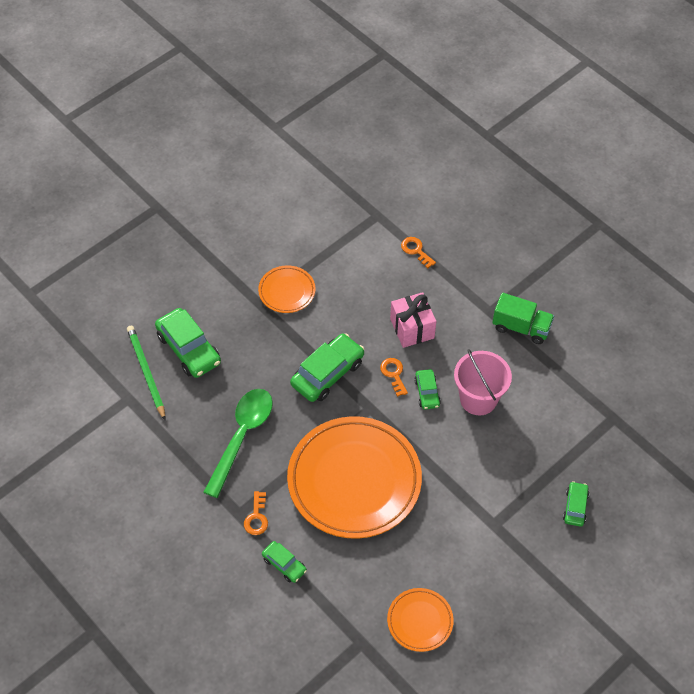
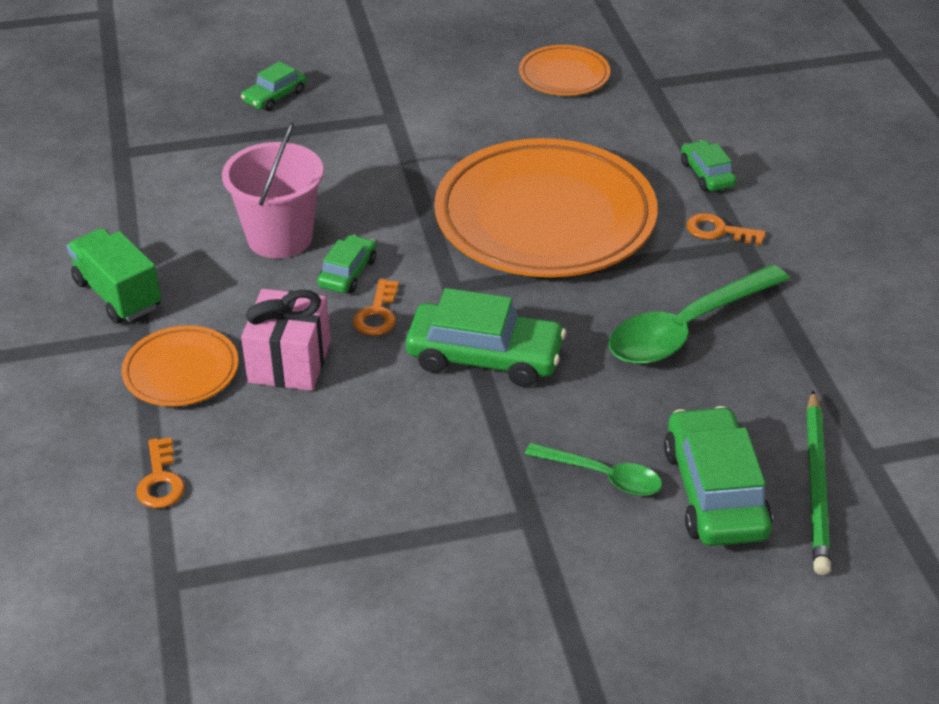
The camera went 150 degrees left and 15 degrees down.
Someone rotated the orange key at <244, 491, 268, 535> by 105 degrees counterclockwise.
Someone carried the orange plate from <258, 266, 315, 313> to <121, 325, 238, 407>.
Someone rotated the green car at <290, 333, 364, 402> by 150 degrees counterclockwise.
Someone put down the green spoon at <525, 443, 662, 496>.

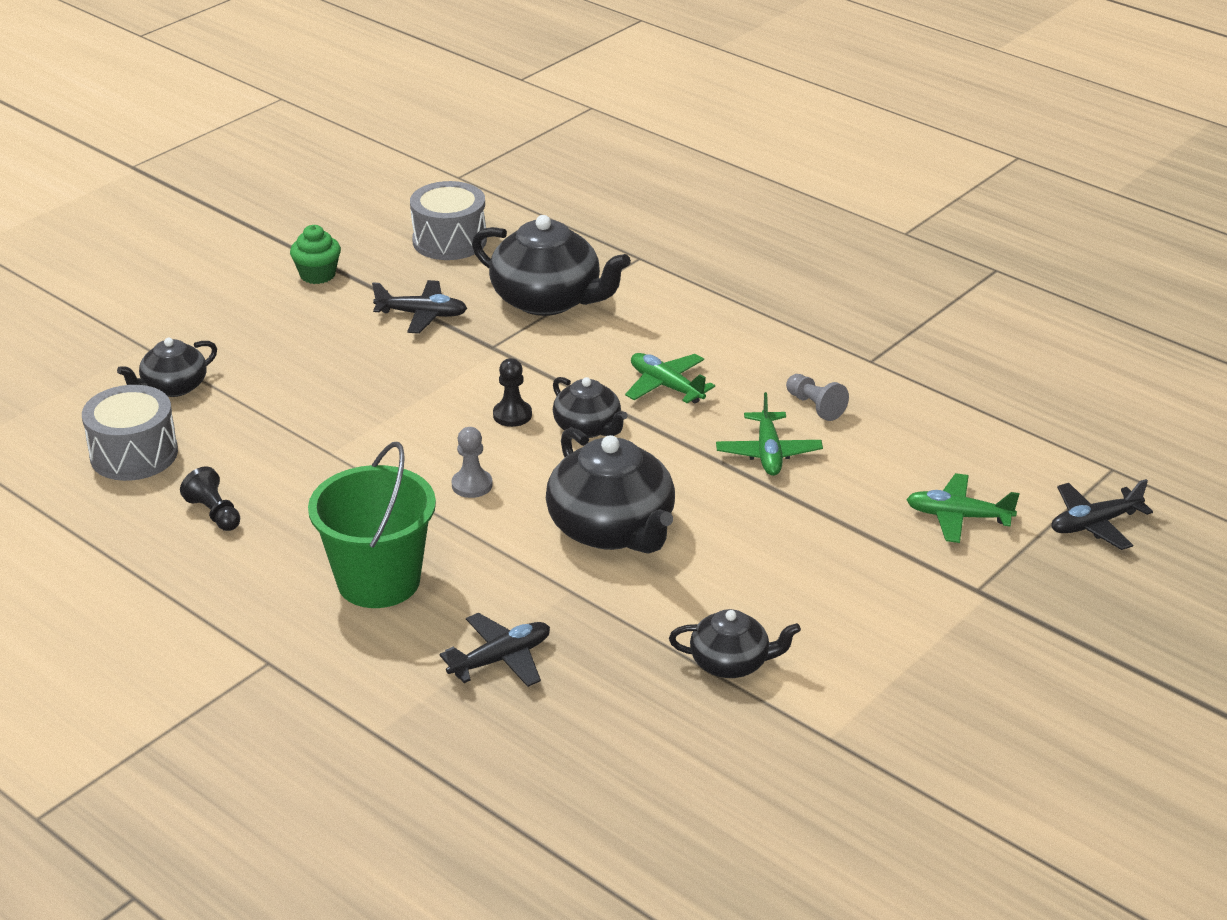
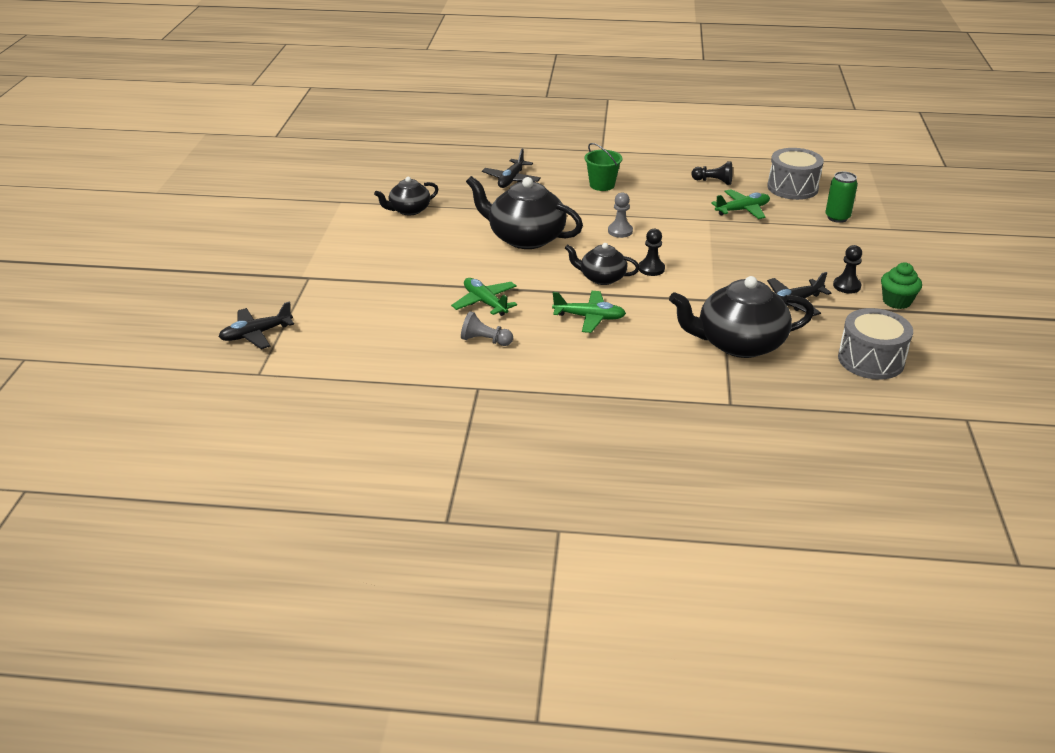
The camera went 145 degrees right and 0 degrees up.
Someone swapped the black teapot at <117, 338, 217, 397> for the green can at <825, 172, 858, 223>.
Someone scaled the green bucket at <308, 442, 436, 608> by 0.57.
Someone carried the green plane from <906, 473, 1019, 543> to <711, 189, 770, 219>.
Someone rotated the black plane at <1052, 479, 1153, 550> by 150 degrees counterclockwise.
Someone put down the black pawn at <833, 245, 862, 294>.

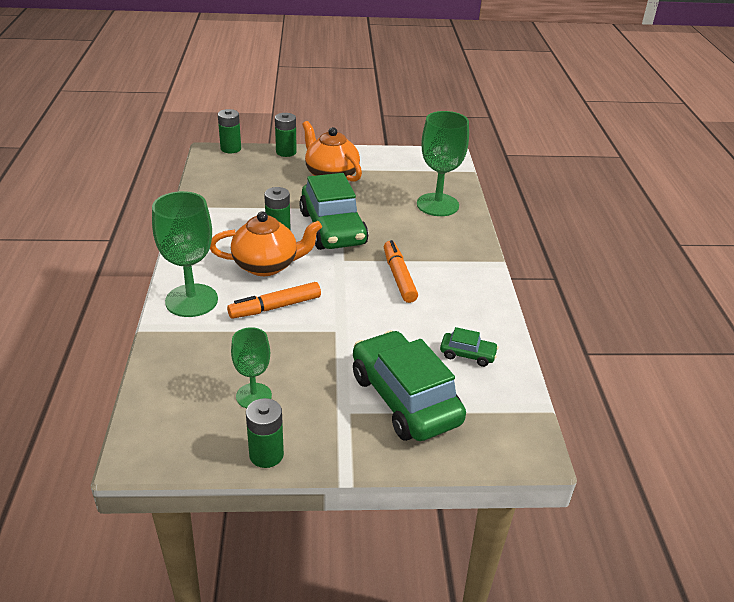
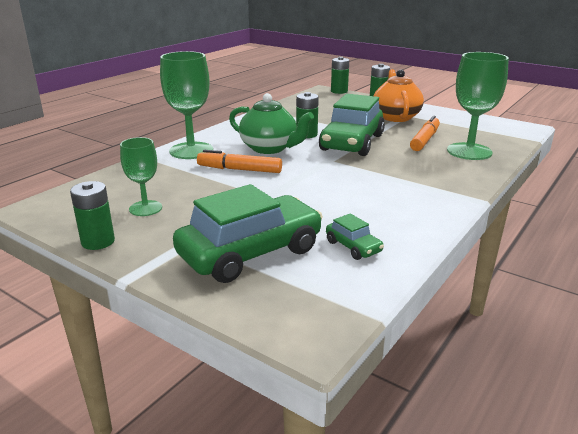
The camera went 40 degrees right and 10 degrees down.
Someone repainted the orange teapot at <210, 211, 322, 276>, which became the green teapot at <229, 93, 314, 154>.
Someone rotated the green car at <353, 330, 466, 441> by 45 degrees clockwise.
Someone carried the orange marker from <384, 240, 418, 303> to <410, 116, 440, 151>.

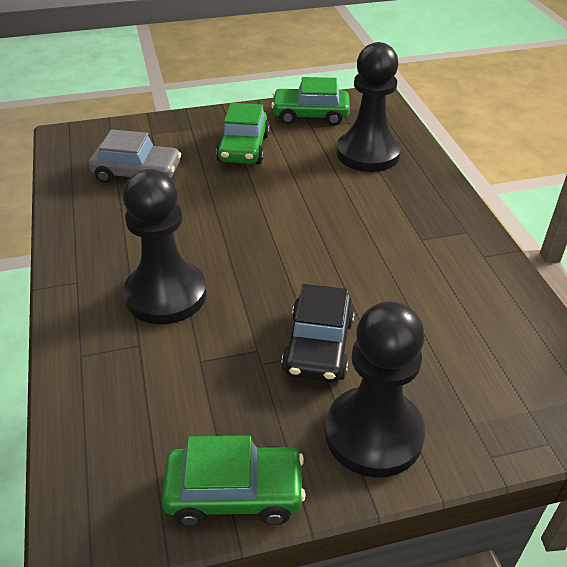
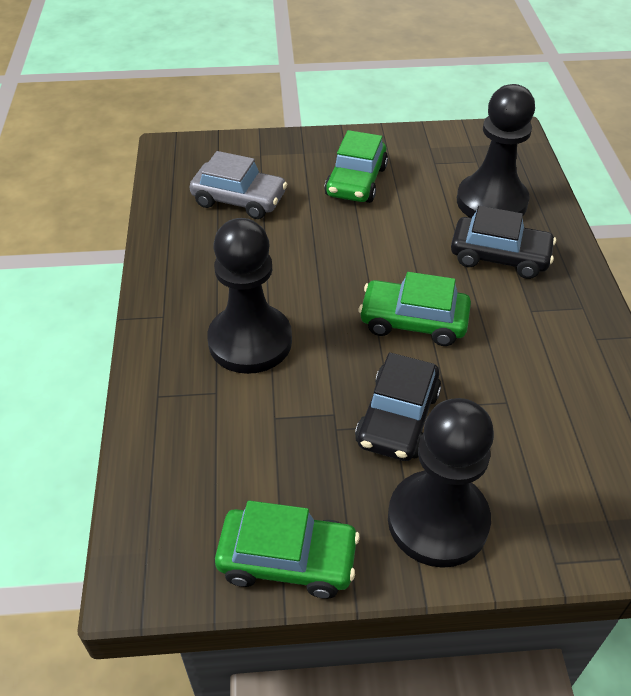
The camera went 10 degrees right and 5 degrees up.
Someone carried the green car from <271, 77, 350, 126> to <359, 272, 471, 346>.
Someone put down the black car at <451, 206, 556, 279>.

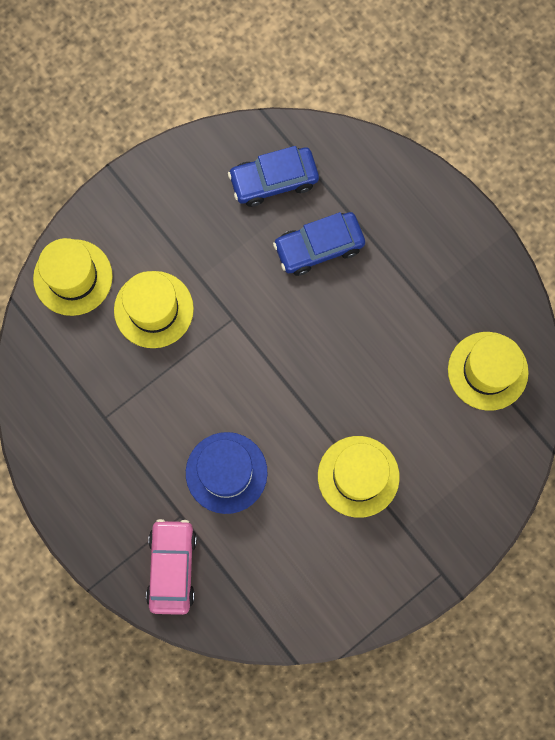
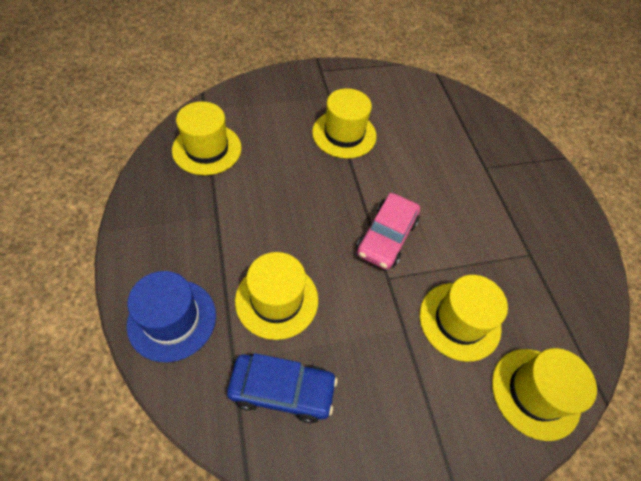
The camera went 160 degrees left and 20 degrees down.
Someone carried the pink car from <146, 519, 197, 615> to <356, 193, 420, 270>.
Someone carried the blue hat from <186, 432, 268, 514> to <127, 271, 216, 362>.
Someone swapped the blue car at <273, 212, 365, 276> for the yellow hat at <235, 252, 318, 340>.

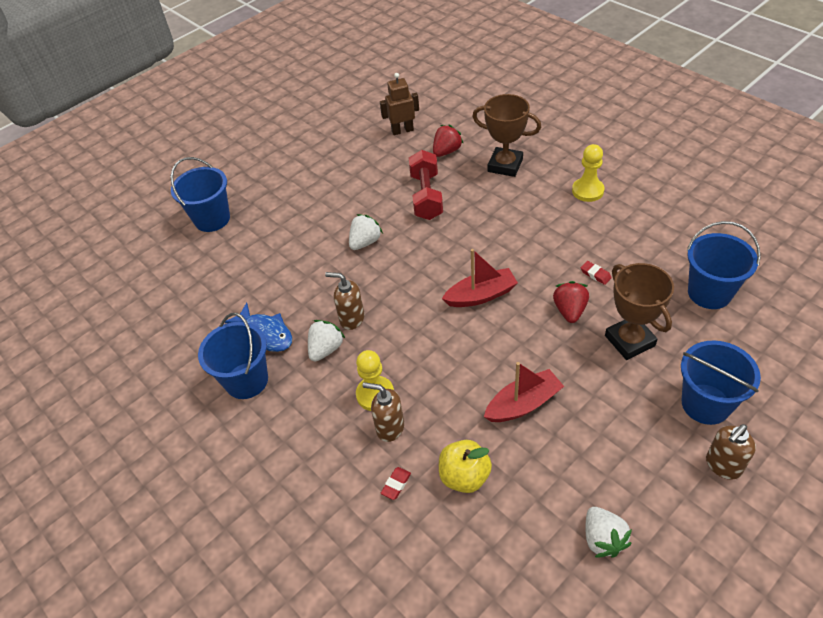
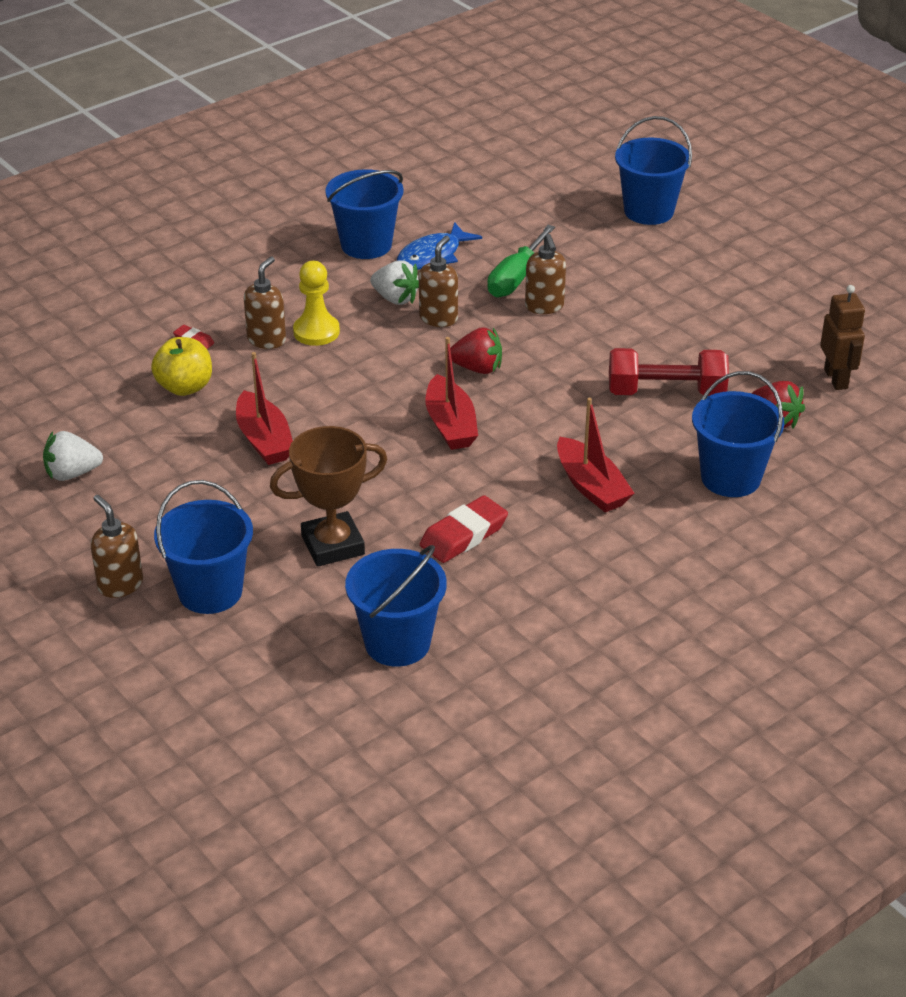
The camera went 90 degrees right and 10 degrees down.
Someone took away the white strawberry at <349, 214, 383, 250>.
Someone swapped the brown trophy at <472, 94, 541, 177> for the blue bucket at <692, 371, 784, 497>.
Someone carried the red strawberry from <553, 281, 589, 323> to <450, 327, 502, 374>.
Someone took away the yellow pawn at <572, 144, 605, 202>.
Someone scaled the red eraser at <581, 261, 612, 285> by 1.95.
Someone put down the green screwdriver at <487, 225, 555, 298>.
Someone put down the brown soap dispenser at <525, 234, 566, 314>.
Someone put down the red boat at <557, 398, 635, 512>.

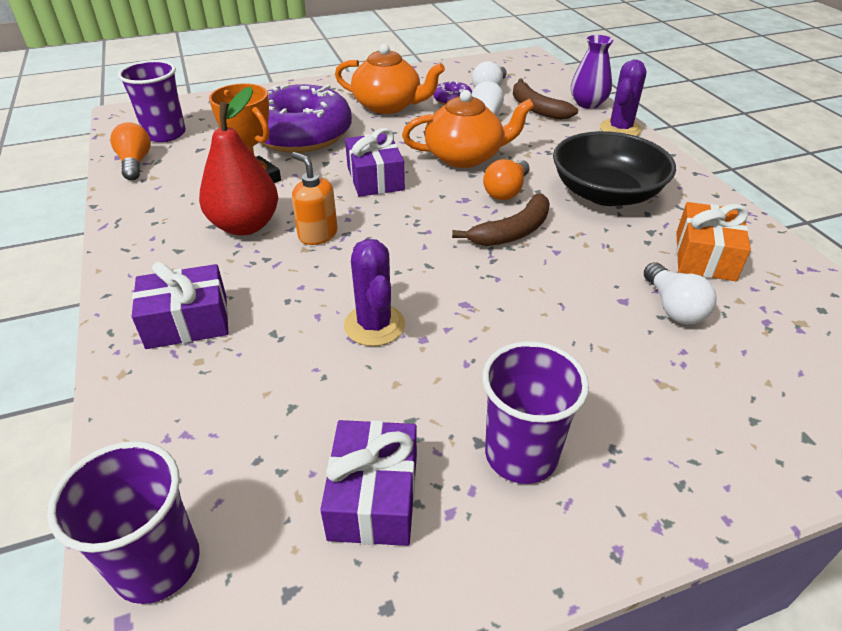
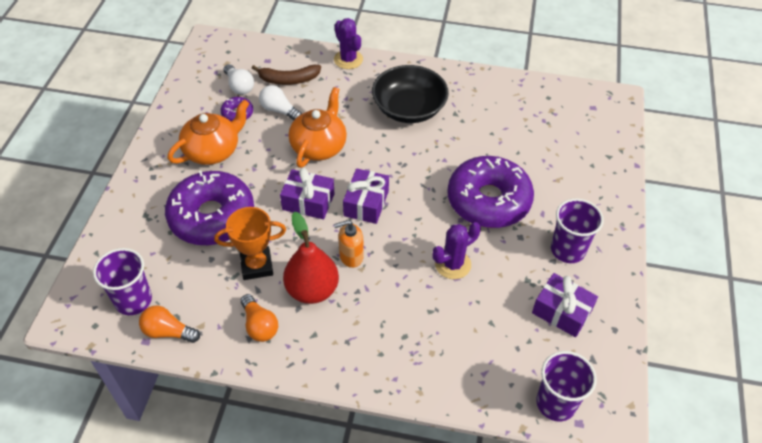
The camera went 60 degrees left and 10 degrees up.
Someone carried the purple gift from <132, 261, 228, 349> to <343, 168, 389, 224>.
Someone rotated the purple cactus at <344, 239, 405, 346> by 45 degrees counterclockwise.
Someone took away the brown banana at <452, 193, 550, 246>.
Someone carried the orange light bulb from <483, 159, 529, 200> to <241, 294, 278, 342>.
Someone took away the purple vase at <571, 35, 613, 109>.
Someone took away the white light bulb at <644, 262, 717, 324>.
Someone took away the orange gift at <676, 202, 751, 281>.
Someone put down the purple donut at <447, 156, 534, 228>.

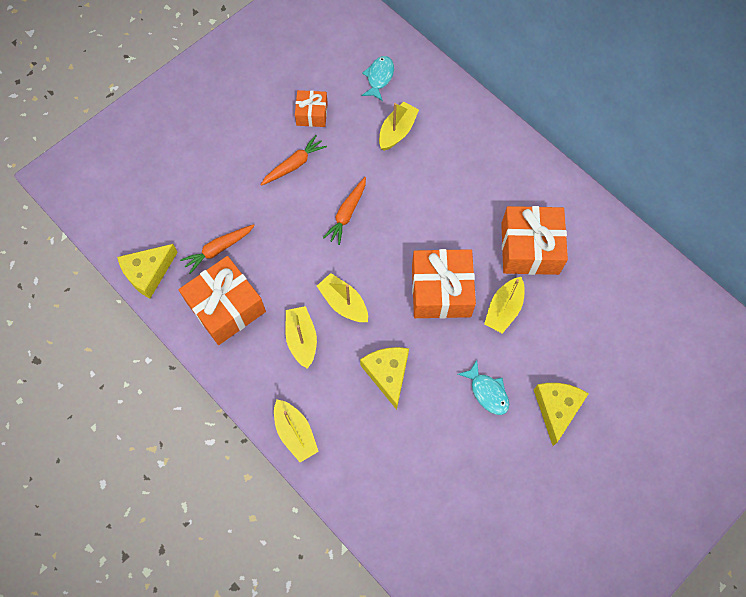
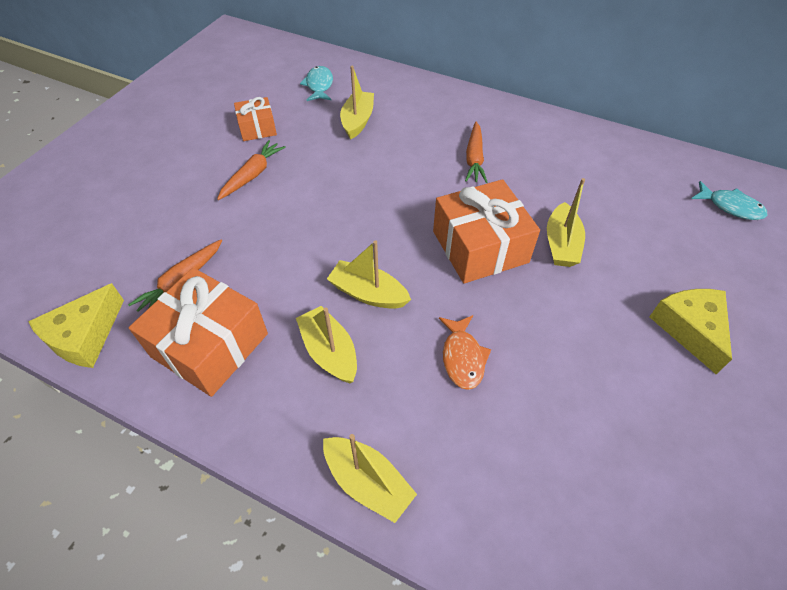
The camera went 20 degrees left and 15 degrees down.
Someone carried the orange carrot from <323, 177, 366, 245> to <465, 122, 487, 183>.
Someone swapped the yellow cheese at <360, 347, 409, 410> for the orange fish at <439, 315, 491, 390>.
Someone carried the turquoise fish from <458, 360, 509, 415> to <691, 181, 768, 220>.
Someone took away the orange gift at <501, 206, 568, 275>.

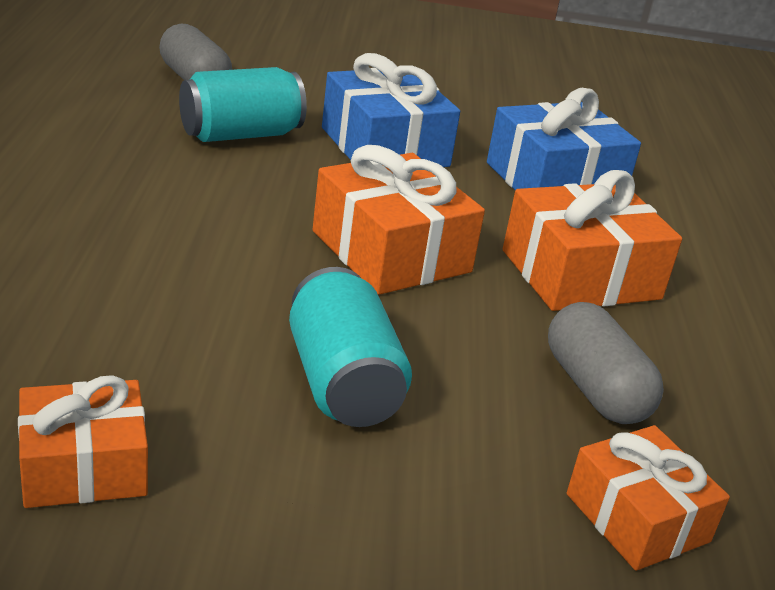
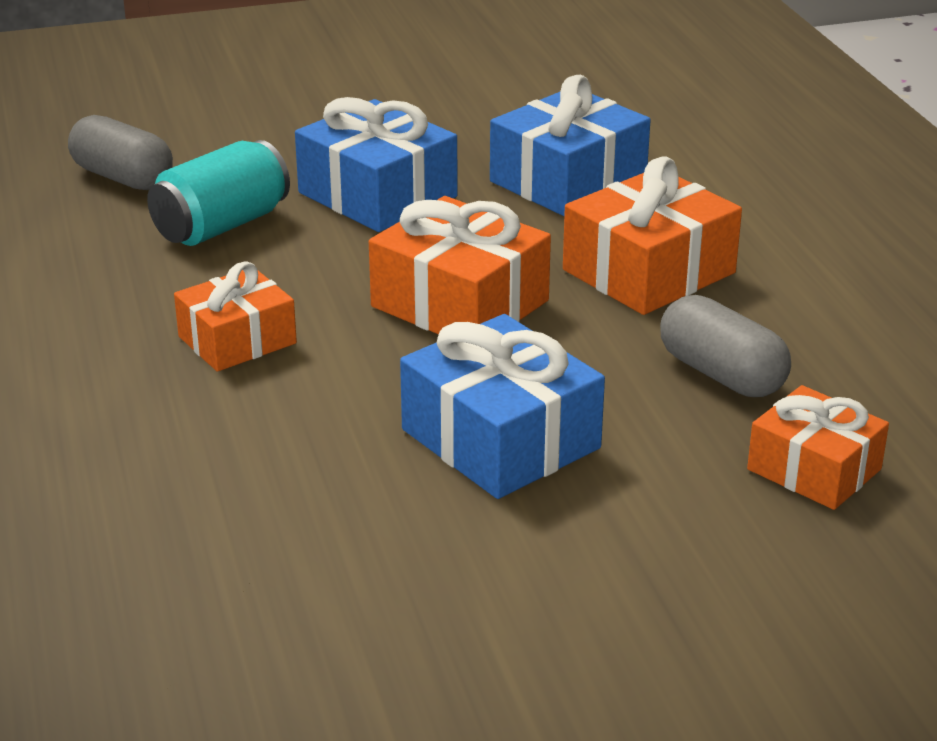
The camera went 15 degrees left and 0 degrees up.
Someone carried the orange gift from <18, 375, 148, 508> to <174, 261, 297, 372>.
Someone swapped the turquoise can at <289, 267, 412, 427> for the blue gift at <400, 314, 605, 499>.

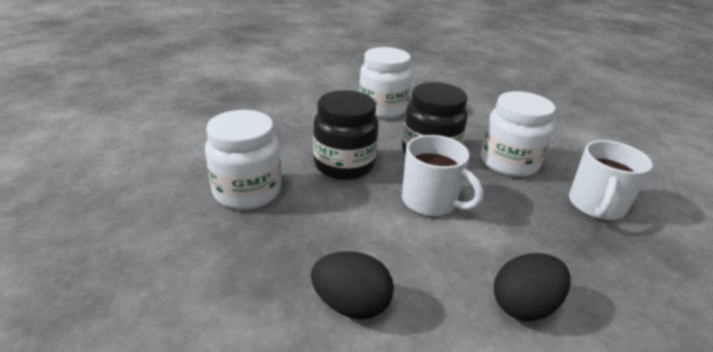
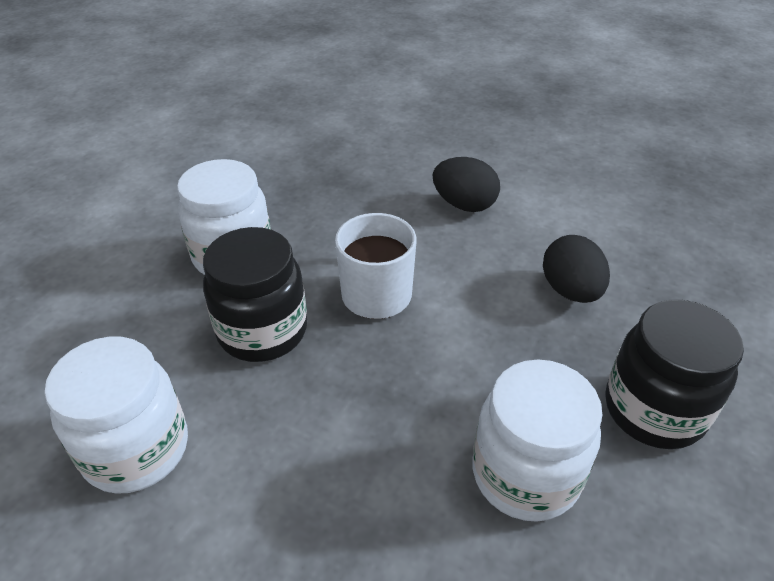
The camera went 120 degrees left and 10 degrees up.
Someone carried the black jar from <313, 90, 378, 180> to <605, 300, 744, 449>.
Someone took away the white mug at <569, 140, 653, 221>.

